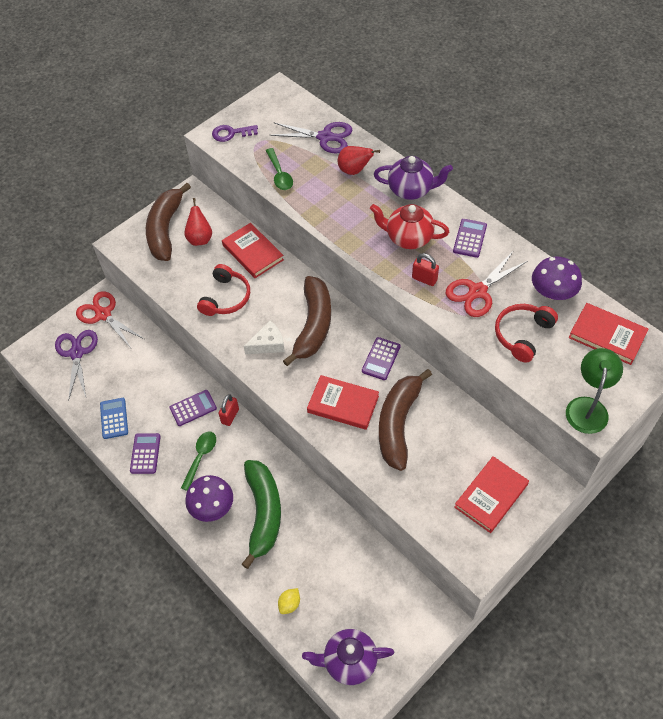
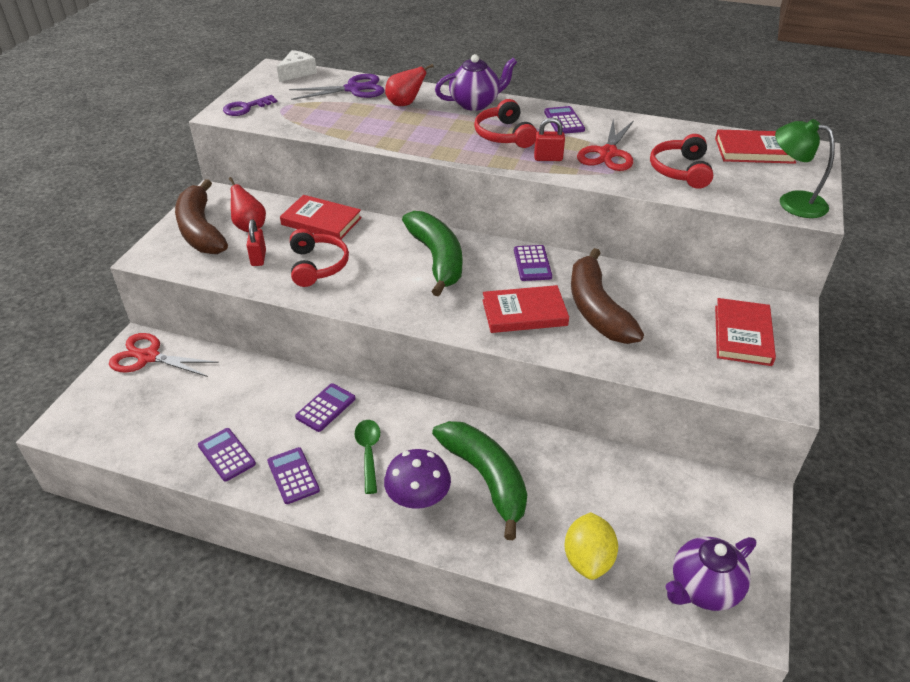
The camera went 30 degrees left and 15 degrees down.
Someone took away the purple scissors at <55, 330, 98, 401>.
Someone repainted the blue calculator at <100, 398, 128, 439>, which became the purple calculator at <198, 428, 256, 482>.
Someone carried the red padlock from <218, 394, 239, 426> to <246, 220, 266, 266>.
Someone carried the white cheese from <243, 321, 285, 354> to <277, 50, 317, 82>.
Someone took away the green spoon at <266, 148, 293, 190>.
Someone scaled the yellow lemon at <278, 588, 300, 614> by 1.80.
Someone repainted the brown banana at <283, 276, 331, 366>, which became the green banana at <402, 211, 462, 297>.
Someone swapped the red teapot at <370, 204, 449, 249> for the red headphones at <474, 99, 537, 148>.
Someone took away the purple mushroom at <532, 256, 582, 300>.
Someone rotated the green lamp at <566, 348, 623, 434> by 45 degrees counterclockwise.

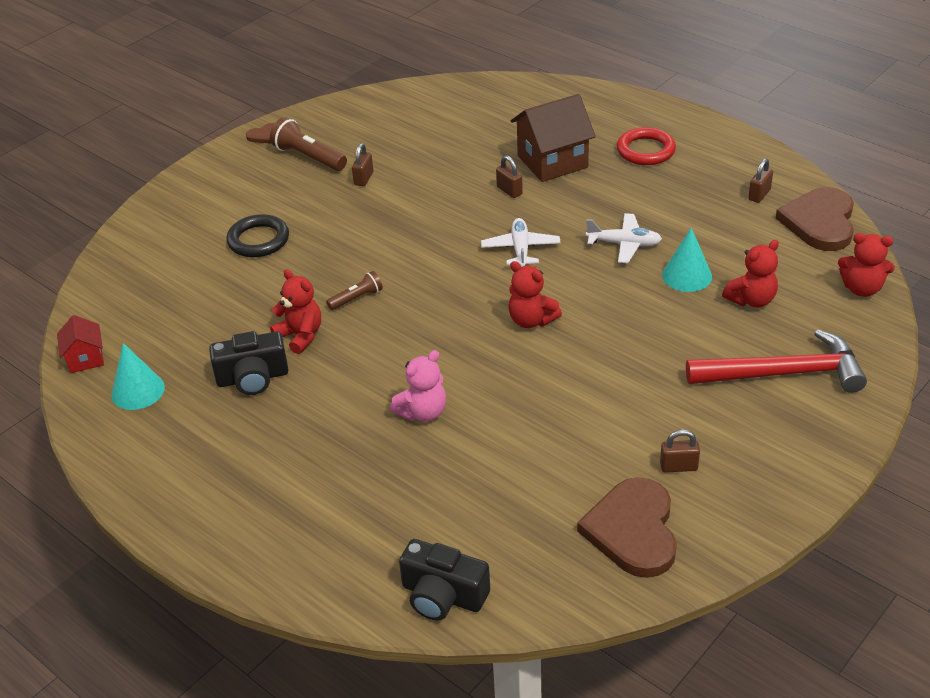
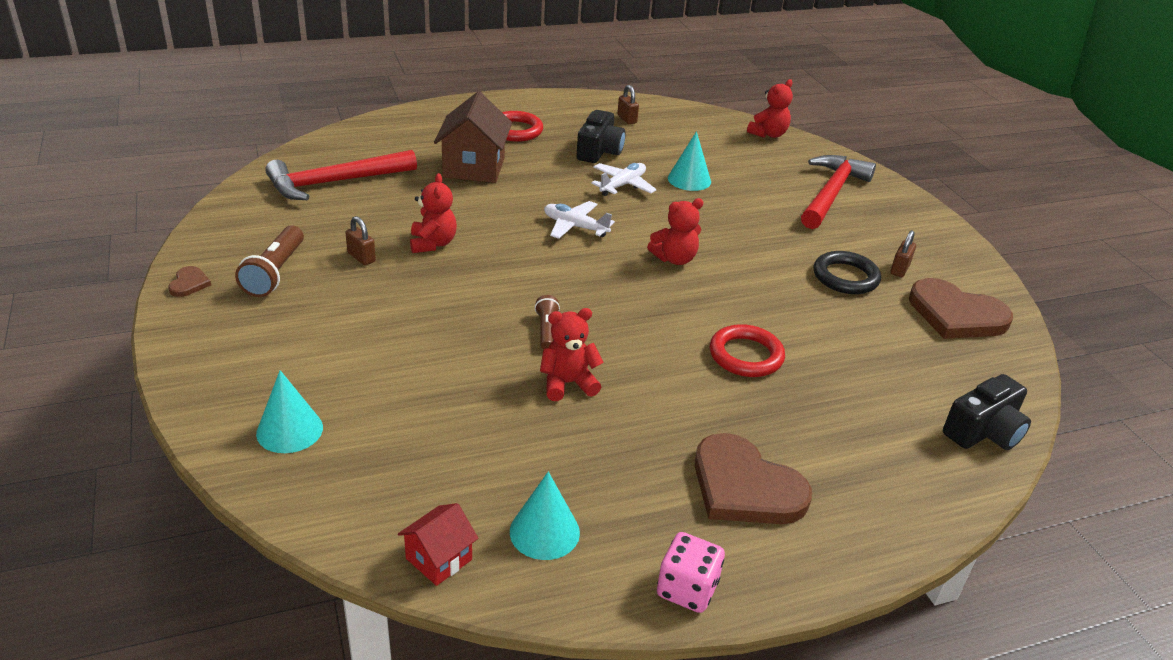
The camera went 65 degrees left and 5 degrees down.
Someone rotated the red house at <57, 315, 104, 373> by 60 degrees counterclockwise.
Someone carried the black camera from <209, 331, 289, 395> to <576, 110, 625, 163>.
Someone carried the black ring from <226, 214, 289, 257> to <813, 251, 881, 294>.
Someone rotated the brown flashlight at <270, 117, 347, 171> by 60 degrees counterclockwise.
Someone swapped the pink teddy bear at <390, 350, 446, 422> for the red ring at <710, 324, 785, 377>.
Someone took away the brown padlock at <496, 155, 523, 198>.
Someone carried the red teddy bear from <722, 240, 779, 308> to <410, 173, 457, 253>.
Someone carried the brown heart from <776, 187, 854, 251> to <695, 433, 812, 524>.
Someone put down the turquoise cone at <256, 370, 323, 453>.
Someone put down the red hammer at <265, 150, 417, 200>.
Someone put down the pink dice at <657, 532, 725, 613>.

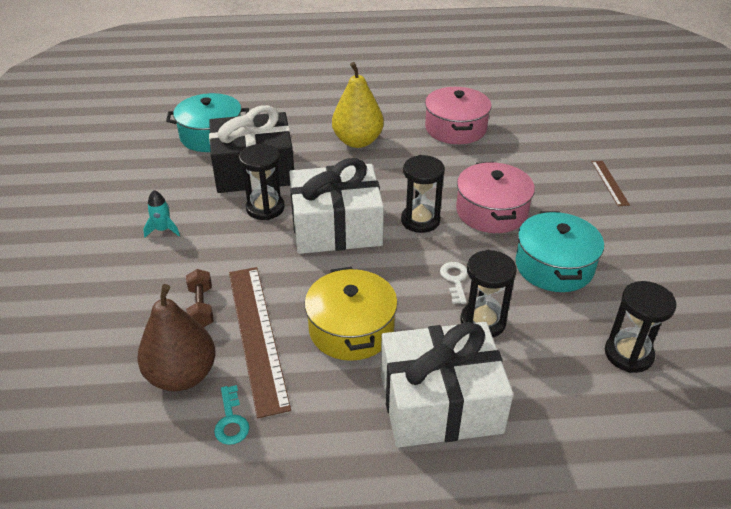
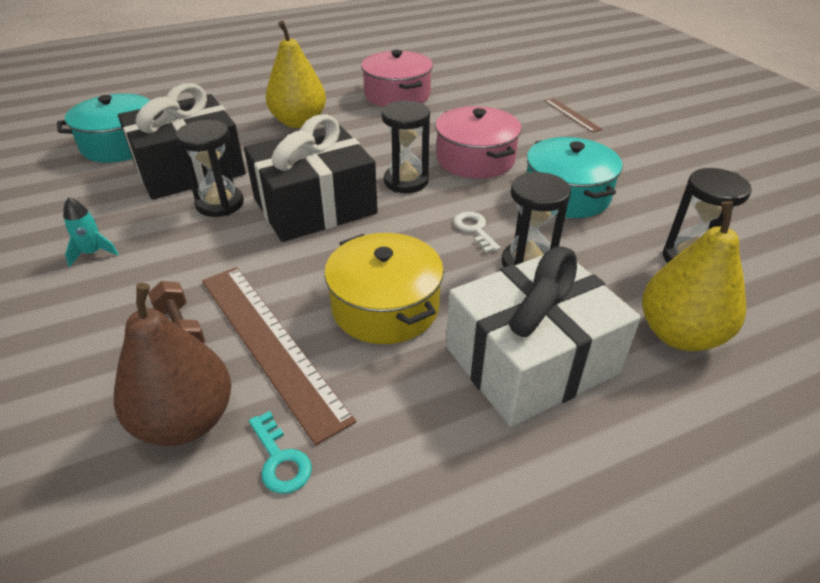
The camera went 20 degrees left and 0 degrees up.
Someone repainted the white gift at <289, 158, 384, 254>, which became the black gift at <244, 114, 378, 242>.
Someone put down the yellow pear at <642, 201, 746, 351>.

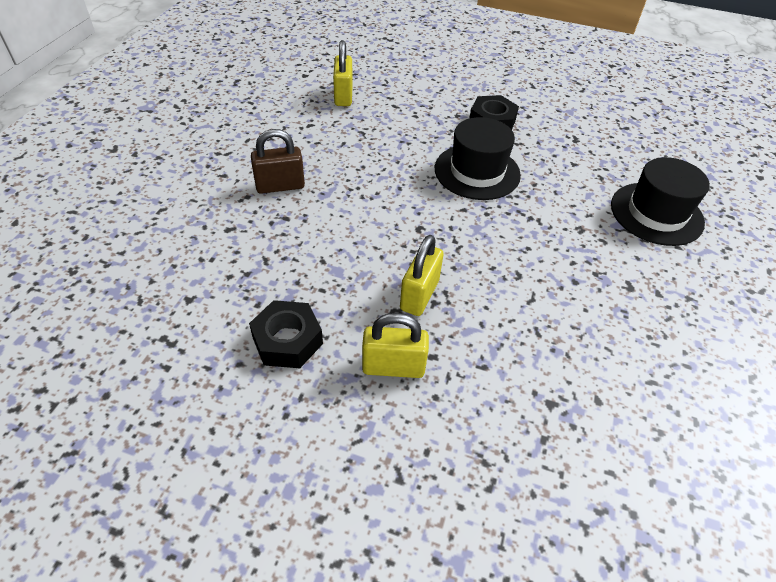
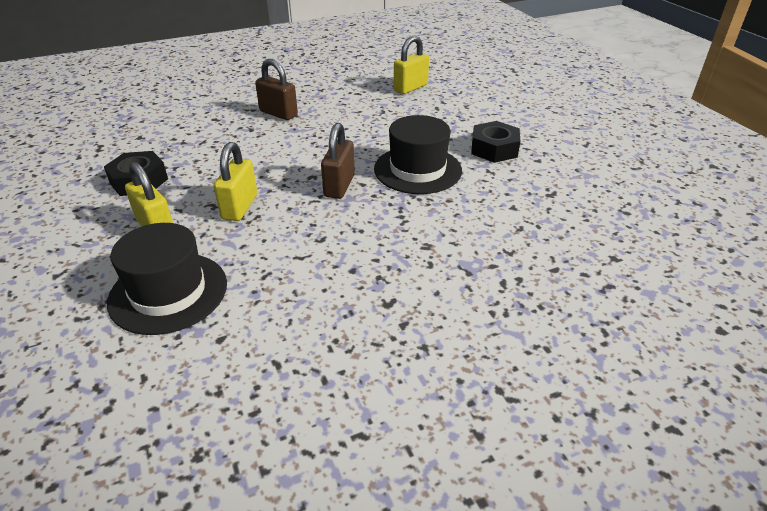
The camera went 50 degrees right and 10 degrees down.
Someone rotated the yellow padlock at <400, 235, 444, 316> by 60 degrees counterclockwise.
Someone carried the black hat from <611, 157, 710, 246> to <107, 223, 227, 335>.
Someone put down the brown padlock at <321, 123, 355, 199>.

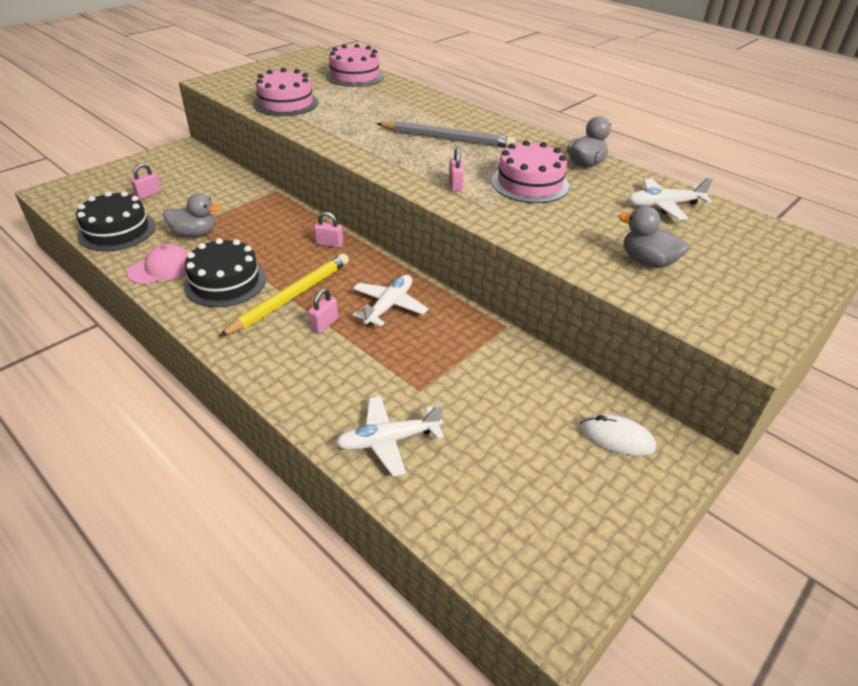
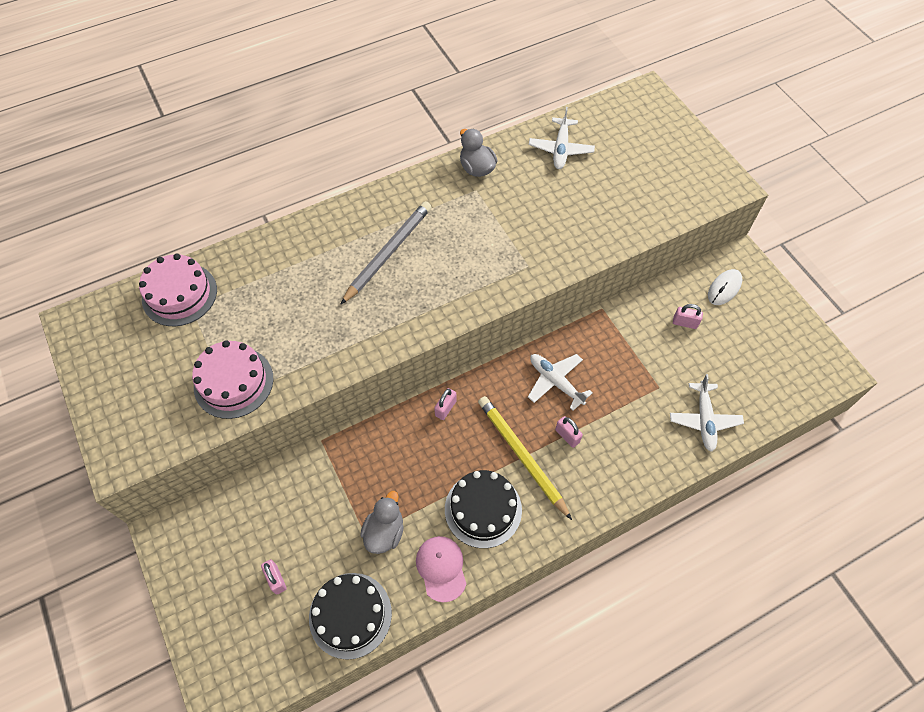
The camera went 70 degrees left and 20 degrees up.
Someone carried the pink padlock from <449, 147, 464, 191> to <673, 304, 703, 329>.
Someone took away the pink cake at <491, 140, 569, 203>.
Someone took away the grey duck at <619, 206, 690, 268>.

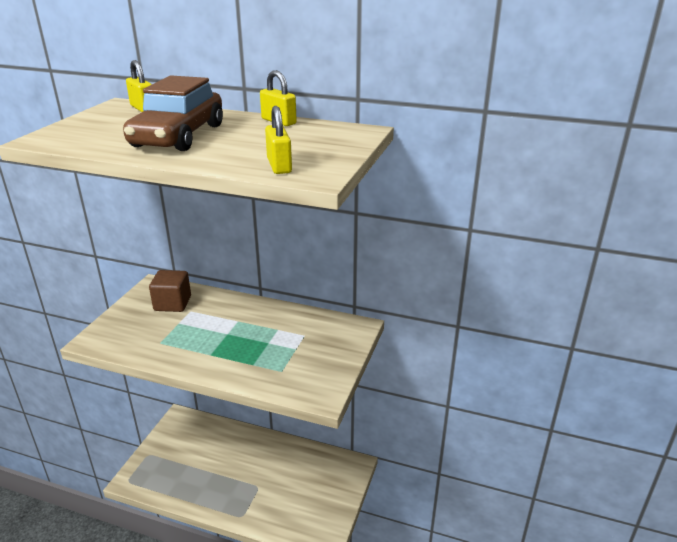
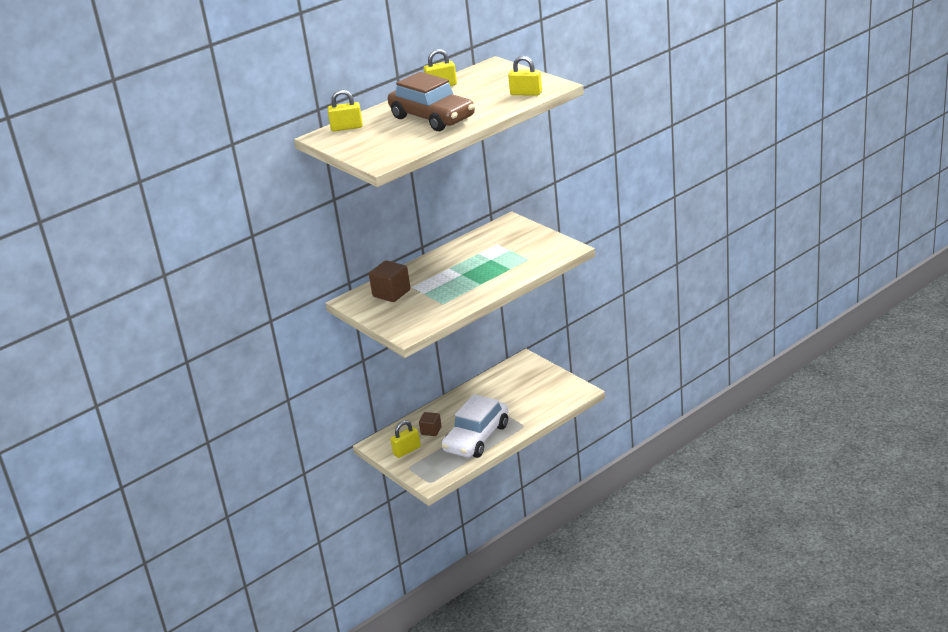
The camera went 55 degrees left and 0 degrees up.
Someone put down the yellow padlock at <390, 420, 421, 458>.
Someone put down the brown cube at <419, 412, 442, 436>.
Someone put down the white car at <442, 394, 509, 458>.

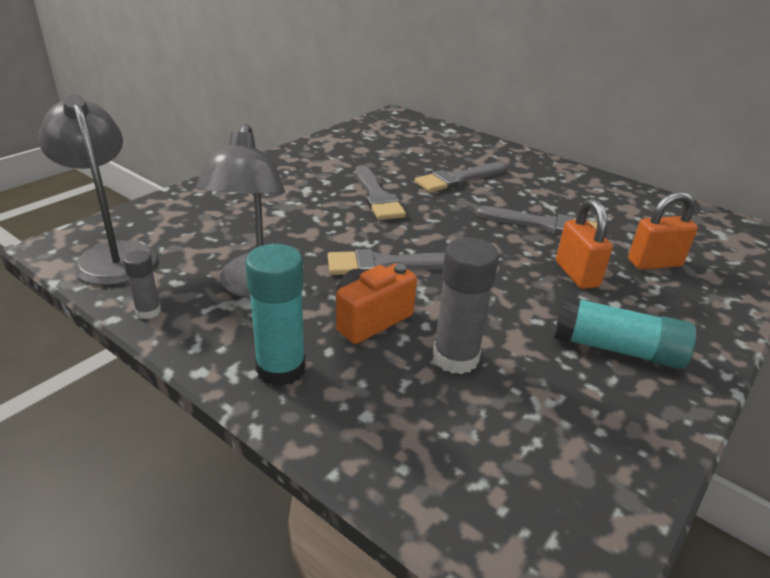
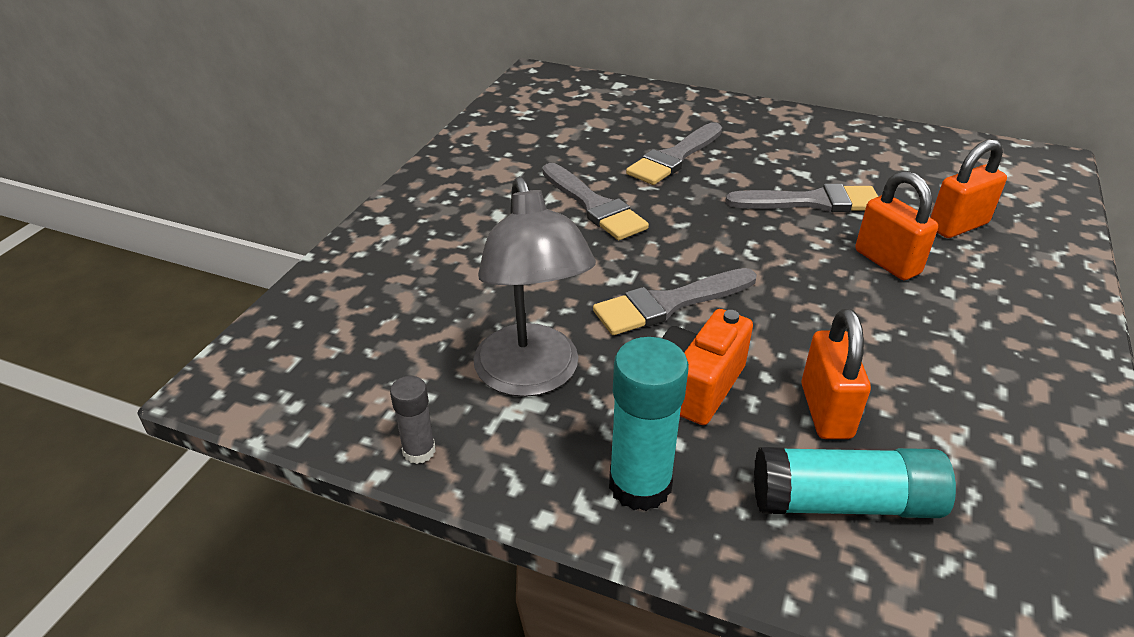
The camera went 15 degrees left and 5 degrees up.
Someone took away the grey lamp at <38, 94, 156, 285>.
Someone swapped the grey glue stick at <433, 237, 499, 374> for the orange padlock at <801, 308, 871, 439>.
Someone carried the turquoise glue stick from <554, 295, 696, 369> to <754, 447, 956, 518>.

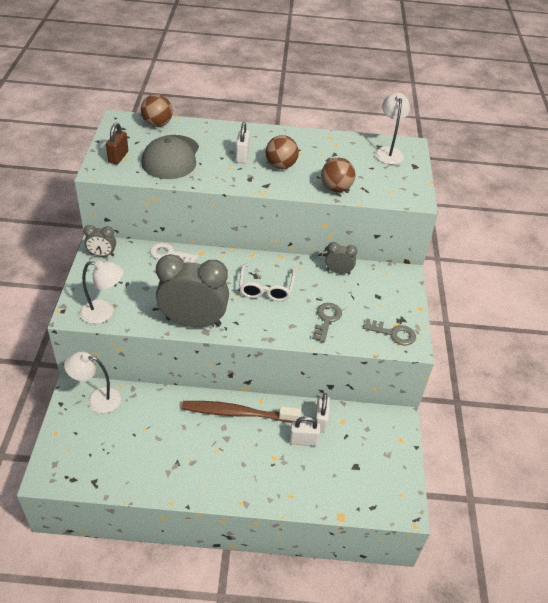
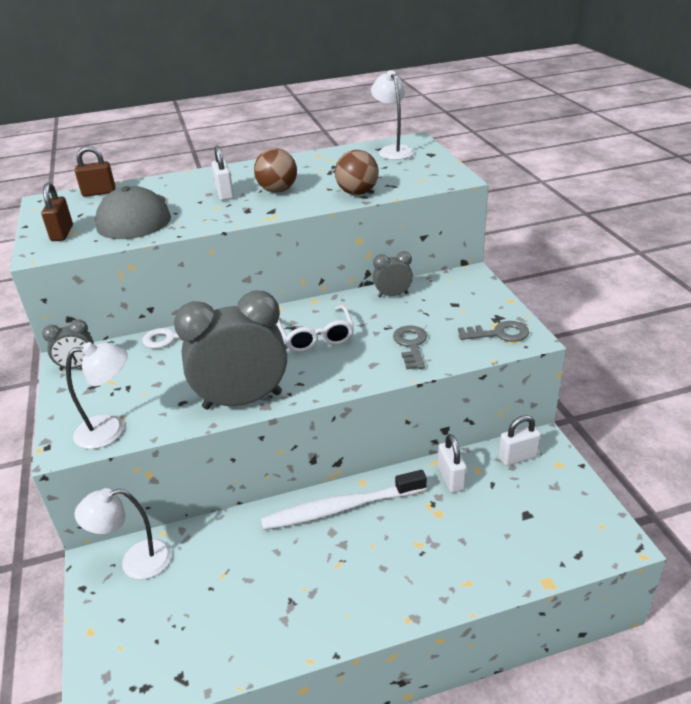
The camera went 15 degrees left and 10 degrees down.
Someone swapped the brown ball at <141, 94, 173, 127> for the brown padlock at <75, 146, 116, 197>.
Someone repainted the brown toothbrush at <182, 401, 301, 423>, which became the white toothbrush at <261, 470, 427, 530>.
Someone carried the white padlock from <289, 416, 320, 446> to <499, 415, 541, 466>.

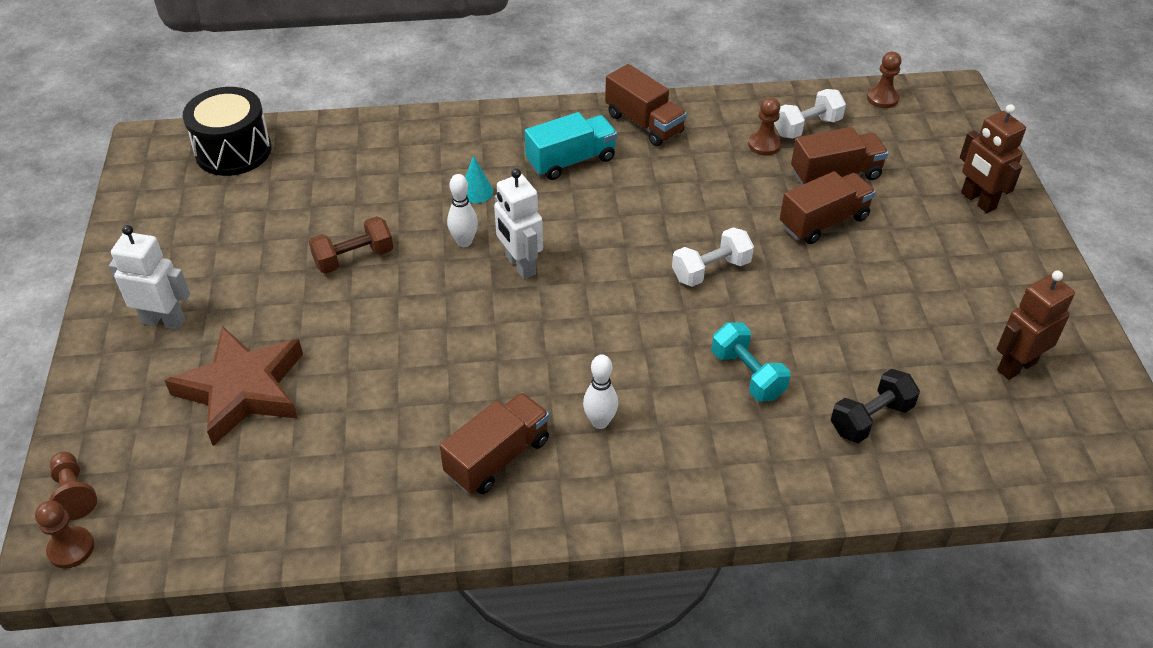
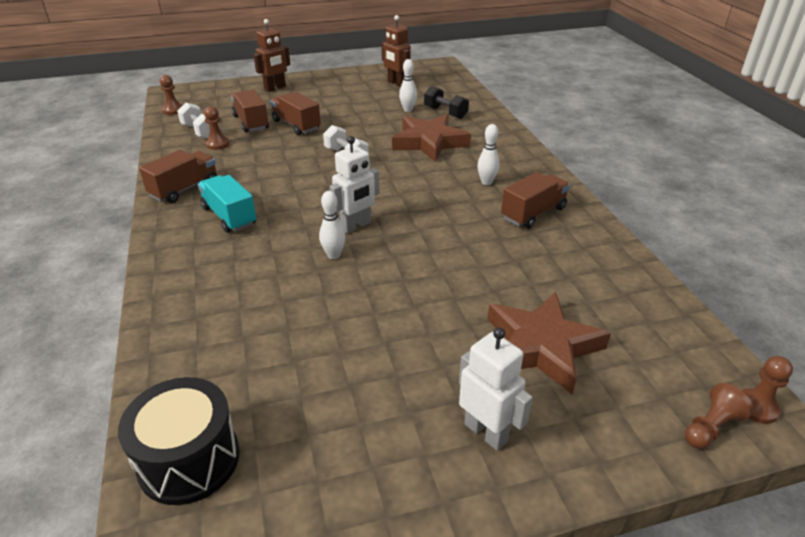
The camera went 100 degrees left and 10 degrees down.
Someone rotated the white robot at <109, 225, 190, 330> by 135 degrees clockwise.
Someone took away the brown dumbbell at <309, 216, 393, 274>.
Someone rotated the brown truck at <440, 392, 550, 494> by 105 degrees clockwise.
Someone took away the turquoise cone at <465, 155, 493, 203>.
Someone swapped the turquoise dumbbell at <712, 322, 790, 401> for the brown star at <392, 114, 471, 162>.
Someone put down the white bowling pin at <399, 59, 417, 112>.

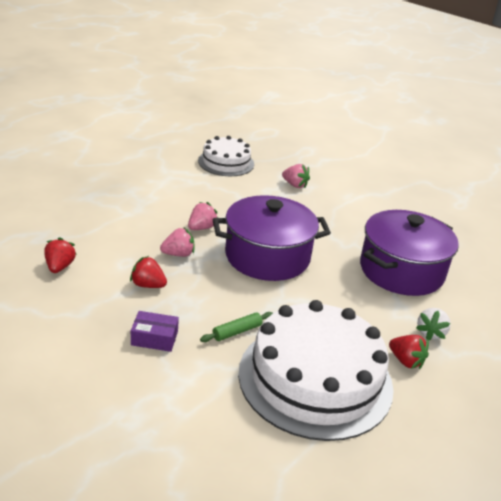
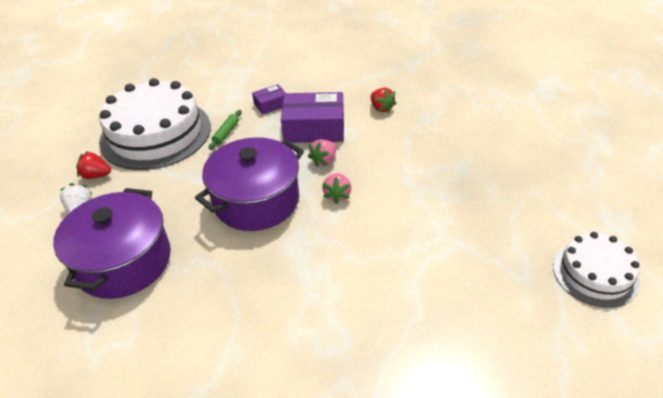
The camera went 150 degrees right and 10 degrees up.
Someone swapped the red strawberry at <130, 256, 167, 288> for the purple box at <281, 92, 344, 143>.
Someone carried the white cake from <198, 136, 254, 176> to <553, 232, 640, 308>.
Someone took away the pink strawberry at <282, 164, 310, 188>.

